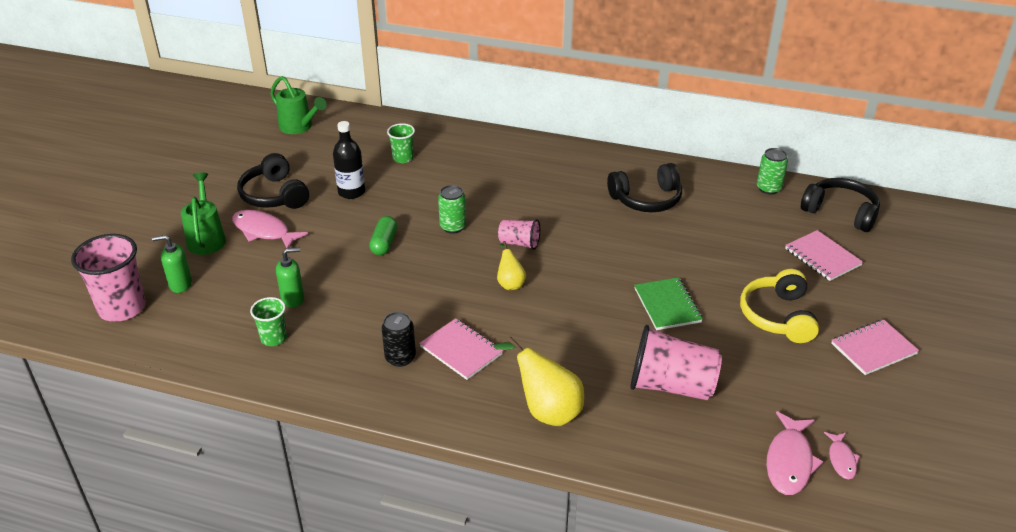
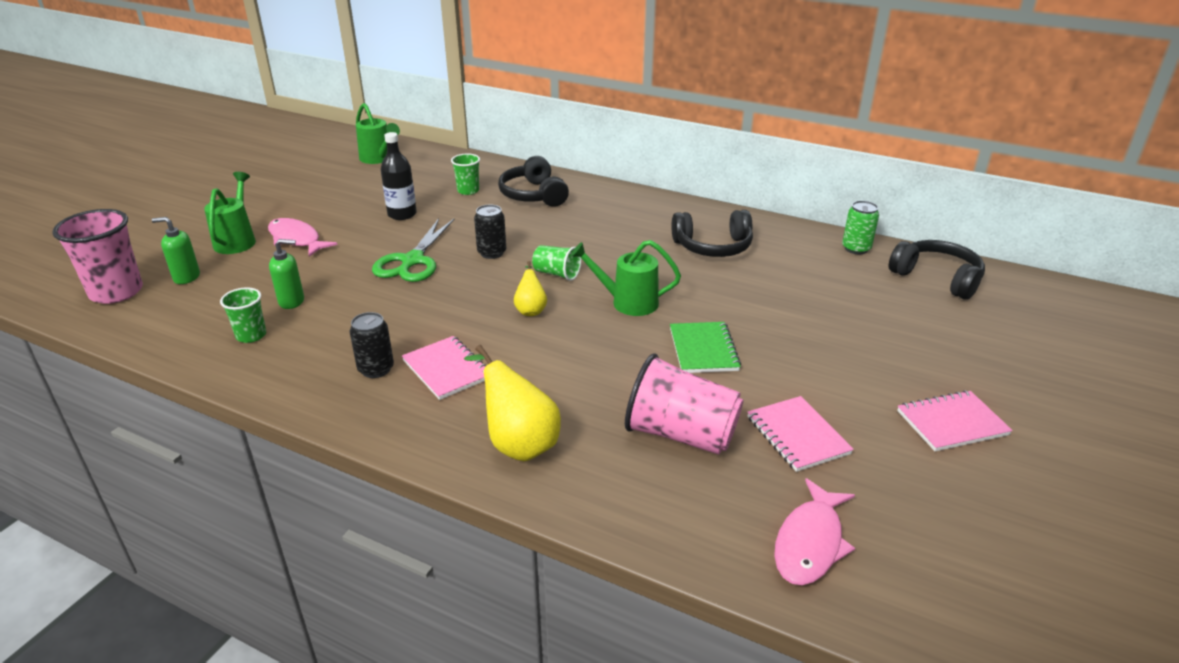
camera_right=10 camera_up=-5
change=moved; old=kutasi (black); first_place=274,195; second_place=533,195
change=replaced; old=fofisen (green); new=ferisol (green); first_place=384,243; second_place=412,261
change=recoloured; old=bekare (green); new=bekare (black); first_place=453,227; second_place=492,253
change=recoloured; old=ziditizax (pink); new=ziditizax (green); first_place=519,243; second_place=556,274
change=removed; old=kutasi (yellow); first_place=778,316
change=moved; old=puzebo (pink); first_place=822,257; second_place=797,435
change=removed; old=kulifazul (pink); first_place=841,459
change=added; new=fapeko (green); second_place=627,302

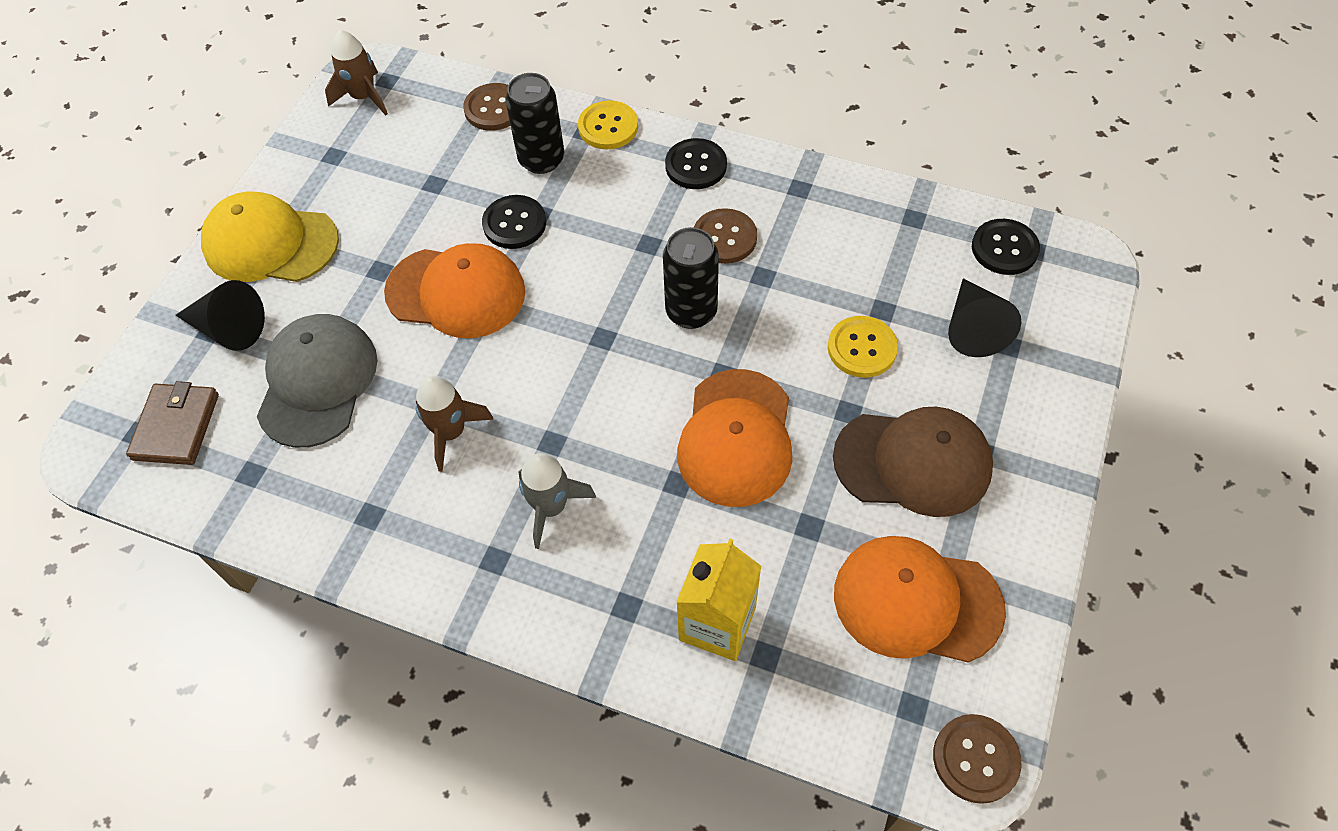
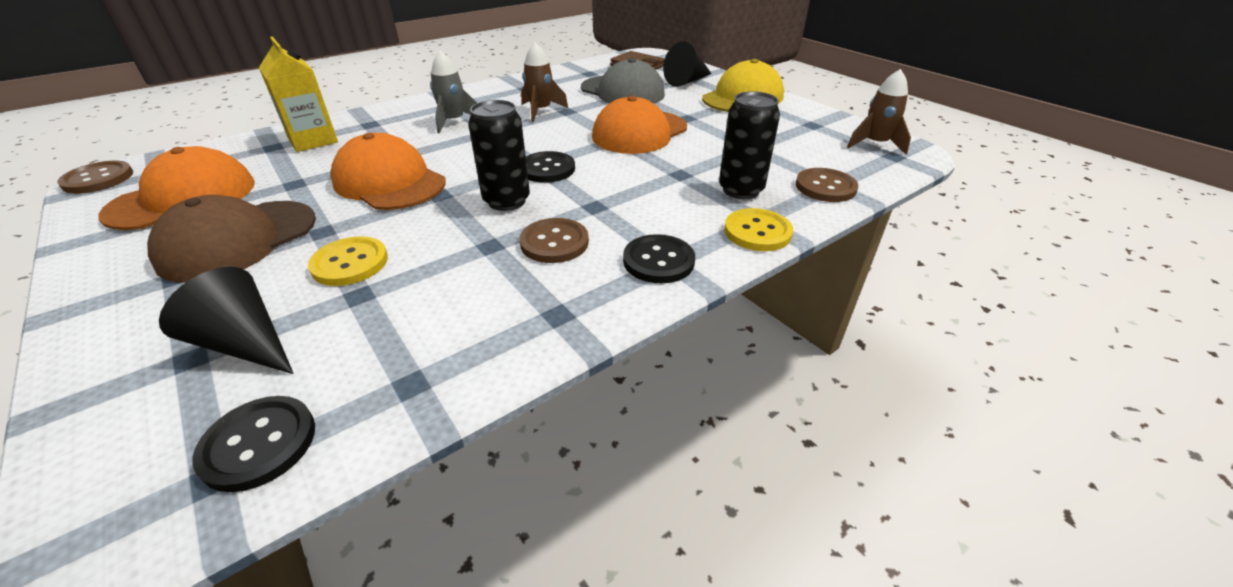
camera_right=120 camera_up=-20
change=moved; old=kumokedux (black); first_place=514,224; second_place=547,169

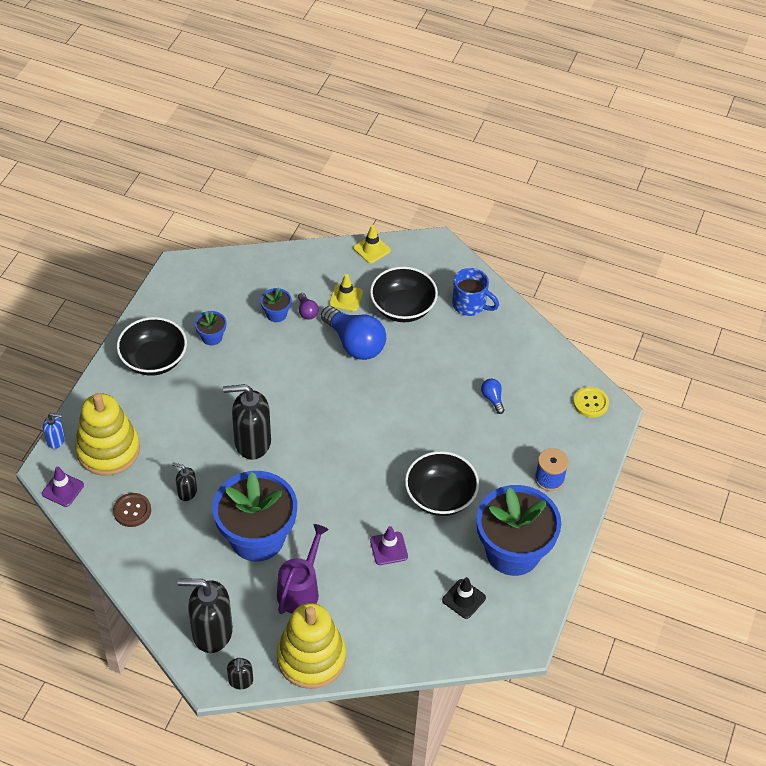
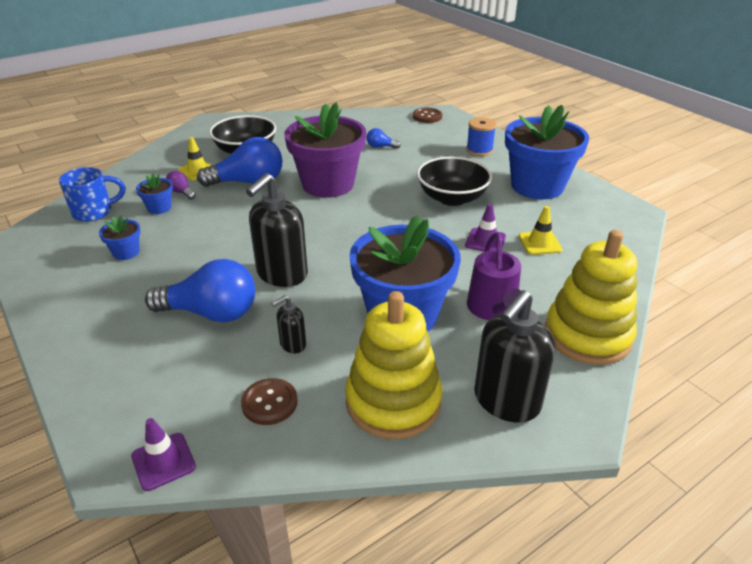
camera_right=-55 camera_up=-15
change=removed; old=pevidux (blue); first_place=56,440
change=moved; old=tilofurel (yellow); first_place=108,450; second_place=393,401
change=removed; old=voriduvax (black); first_place=154,360
change=removed; old=pevidux (black); first_place=240,681
change=turned; old=fapeko (purple); first_place=301,589; second_place=493,310; degrees=-150
change=turned; old=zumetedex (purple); first_place=307,311; second_place=181,192; degrees=-150
change=moved; old=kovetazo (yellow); first_place=372,249; second_place=540,243
change=removed; old=kovetazo (black); first_place=463,599
change=moved; old=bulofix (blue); first_place=470,305; second_place=94,212
change=recoloured; old=kumokedux (yellow); new=kumokedux (brown); first_place=590,403; second_place=427,116
change=added; new=zumetedex (blue); second_place=211,313
change=added; new=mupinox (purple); second_place=328,184

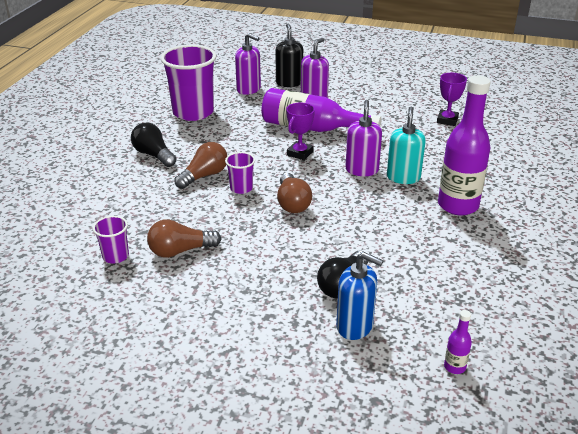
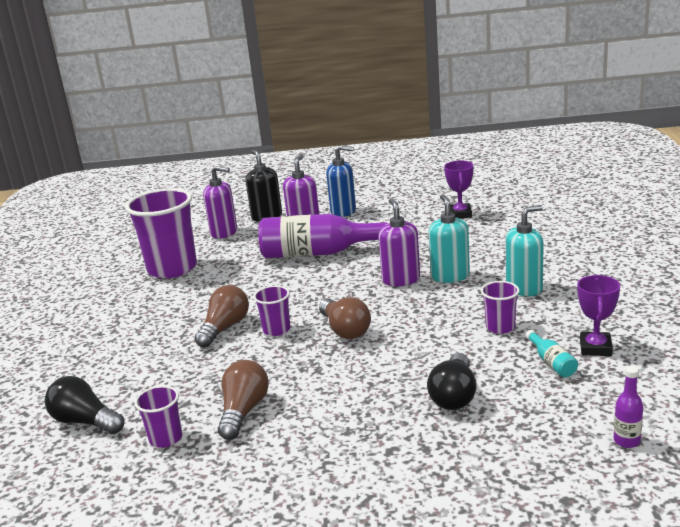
camera_right=-15 camera_up=-10
change=moved; old=zumetedex (black); first_place=154,155; second_place=85,421
change=turned; old=zumetedex (brown); first_place=180,251; second_place=243,411; degrees=135
change=moved; old=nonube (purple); first_place=300,153; second_place=595,348
change=moved; old=pevidux (blue); first_place=355,326; second_place=343,211
change=replaced; old=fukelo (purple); new=pevidux (turquoise); first_place=458,205; second_place=524,288
change=added; new=ziditizax (purple); second_place=500,327
change=added; new=fukelo (turquoise); second_place=551,362

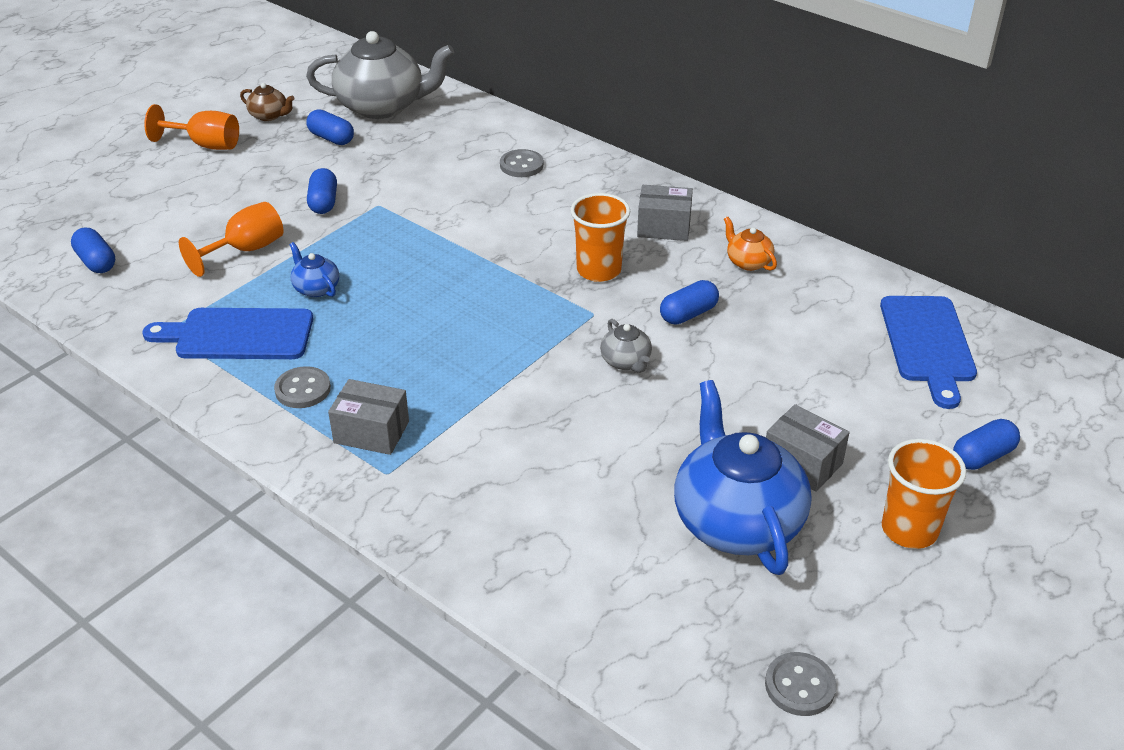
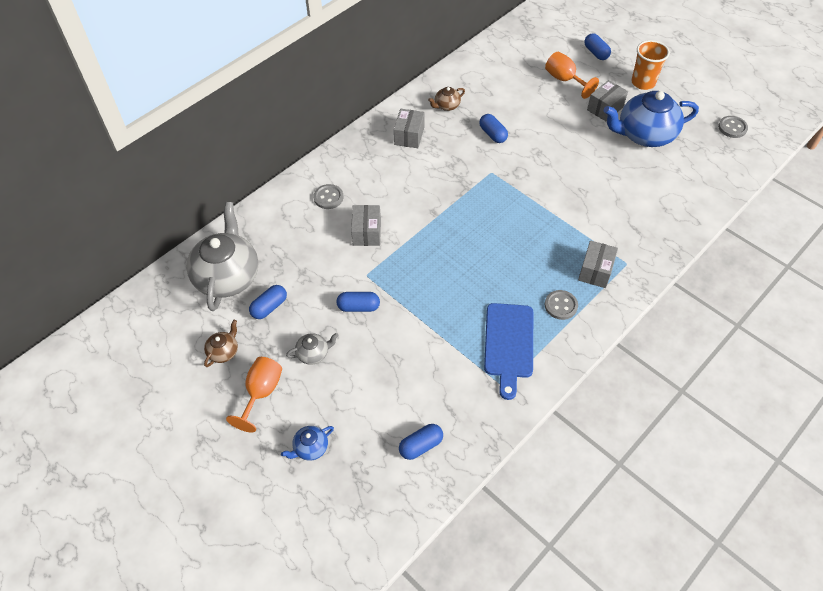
camera_right=-85 camera_up=15
change=moved; old=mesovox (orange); first_place=246,250; second_place=564,80
change=moved; old=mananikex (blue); first_place=316,288; second_place=310,448
change=removed; old=ziditizax (orange); first_place=598,270
change=moved; old=mananikex (grey); first_place=626,362; second_place=313,353
change=recoloured; old=mananikex (orange); new=mananikex (brown); first_place=748,262; second_place=446,106
change=removed; old=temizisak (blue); first_place=928,344
change=added; new=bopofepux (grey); second_place=366,232

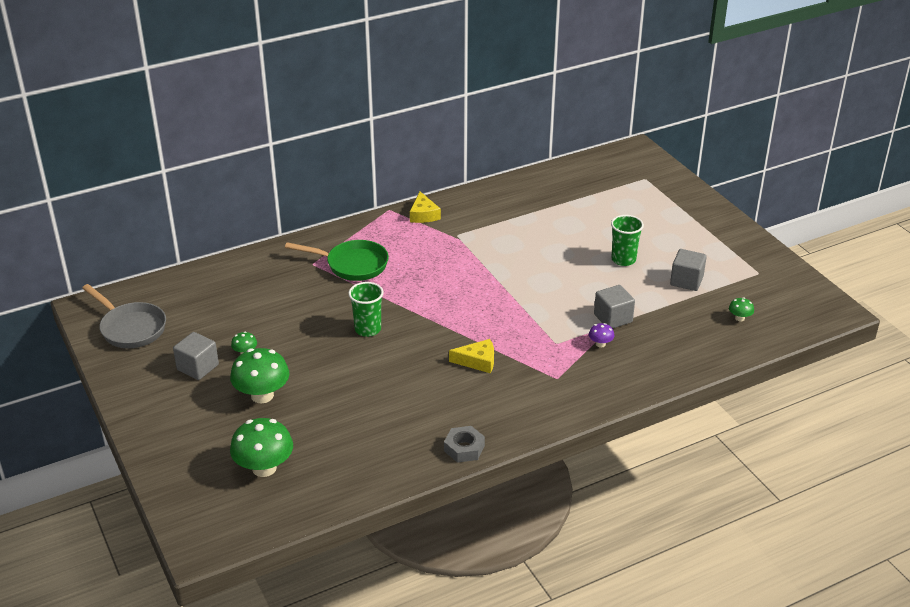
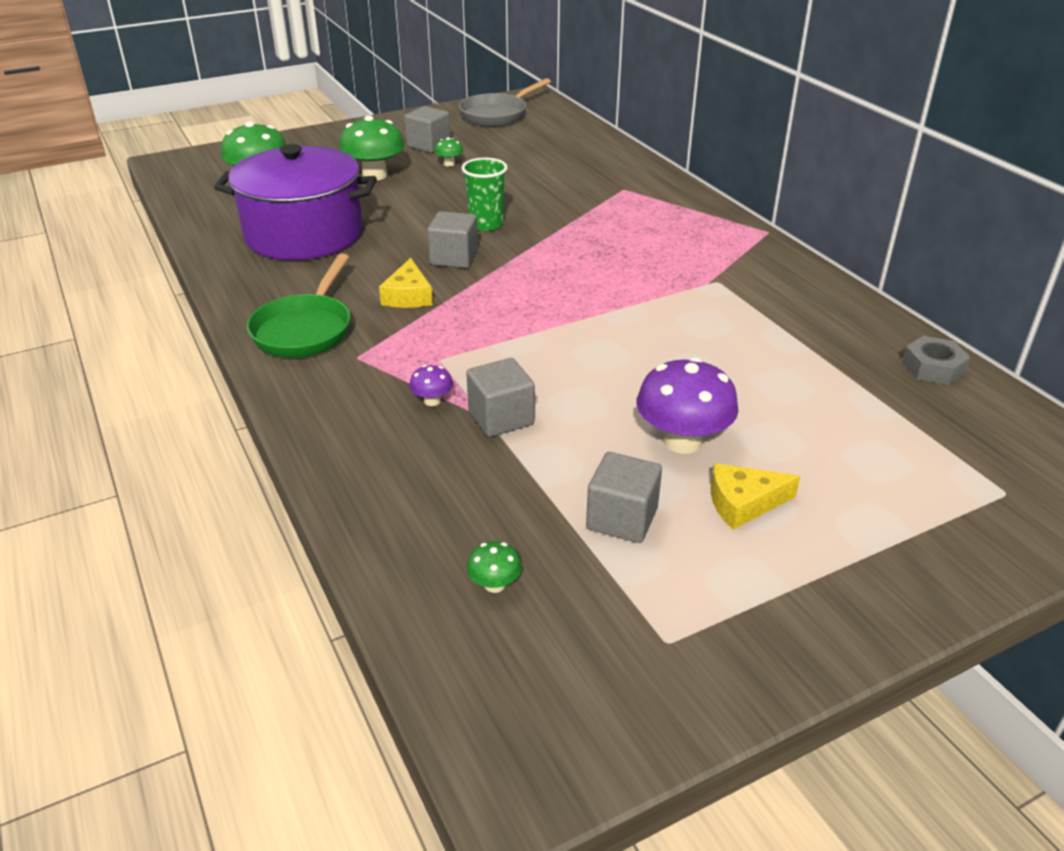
camera_right=90 camera_up=0
change=moved; old=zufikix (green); first_place=352,265; second_place=305,329
change=moved; old=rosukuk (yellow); first_place=423,214; second_place=743,503
change=moved; old=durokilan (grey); first_place=464,448; second_place=933,367
change=replaced; old=ziditizax (green); new=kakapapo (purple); first_place=623,260; second_place=682,441
change=added; new=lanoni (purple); second_place=304,234
change=added; new=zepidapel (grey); second_place=454,258

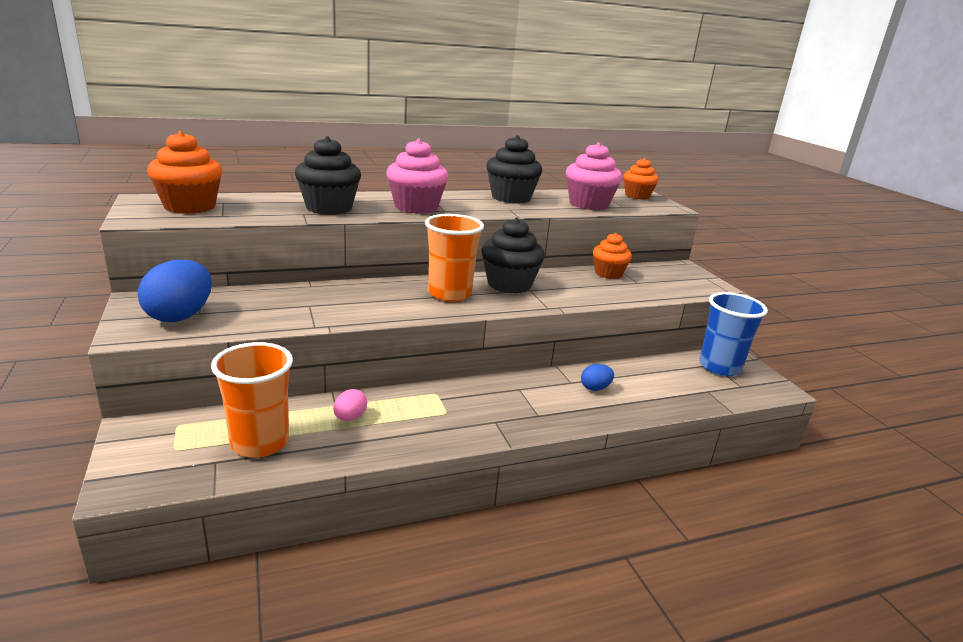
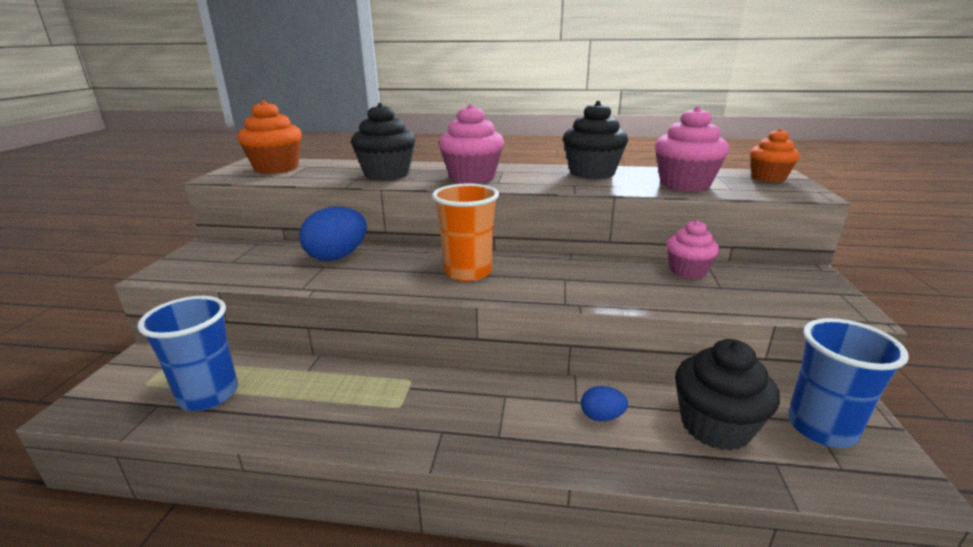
camera_right=30 camera_up=0
change=moved; old=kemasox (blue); first_place=180,316; second_place=337,257
change=recoloured; old=ziditizax (orange); new=ziditizax (blue); first_place=260,442; second_place=208,395
change=removed; old=kemasox (pink); first_place=350,417
change=moved; old=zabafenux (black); first_place=509,284; second_place=715,426
change=recoloured; old=zabafenux (orange); new=zabafenux (pink); first_place=608,273; second_place=687,271

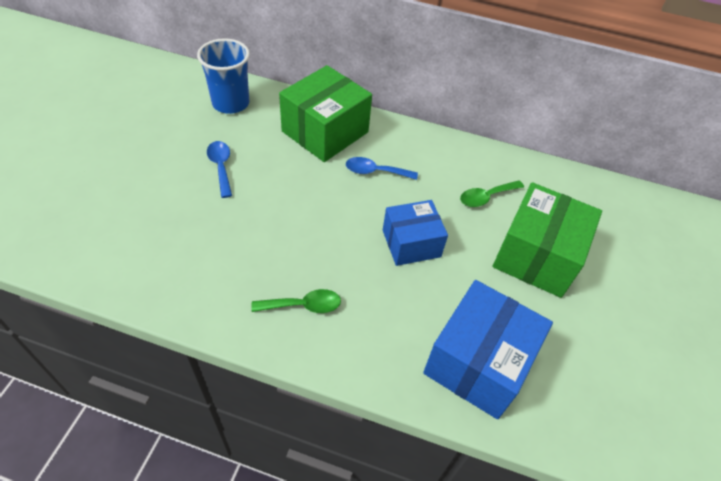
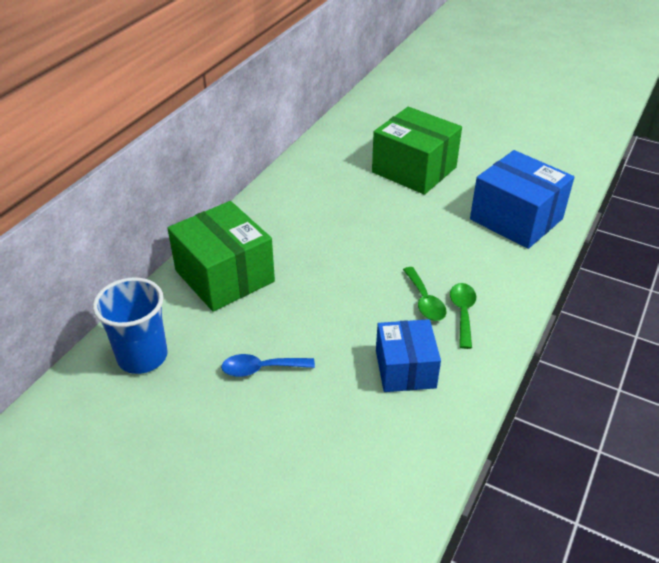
camera_right=-75 camera_up=-10
change=removed; old=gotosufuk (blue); first_place=375,172
change=moved; old=bopofepux (blue); first_place=411,243; second_place=405,369
change=moved; old=gotosufuk (green); first_place=486,197; second_place=424,301

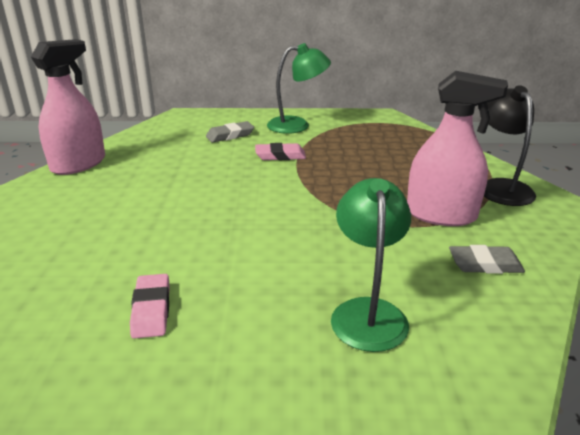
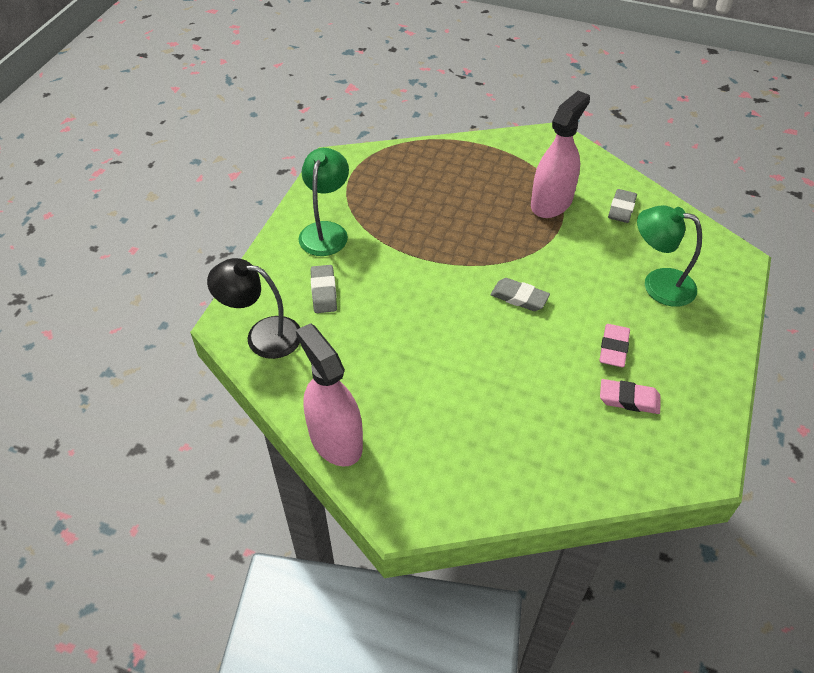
camera_right=-70 camera_up=20
change=moved; old=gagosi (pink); first_place=280,156; second_place=613,348
change=moved; old=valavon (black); first_place=500,187; second_place=263,335
change=added; new=gagosi (grey); second_place=519,297

